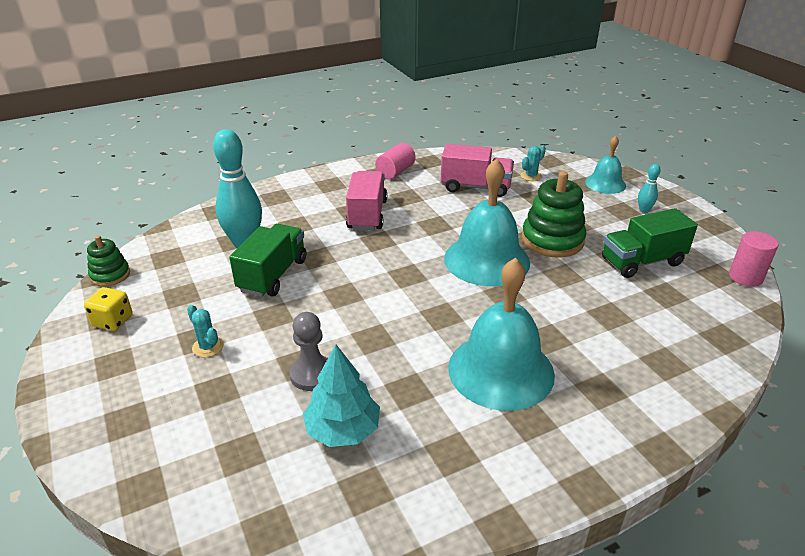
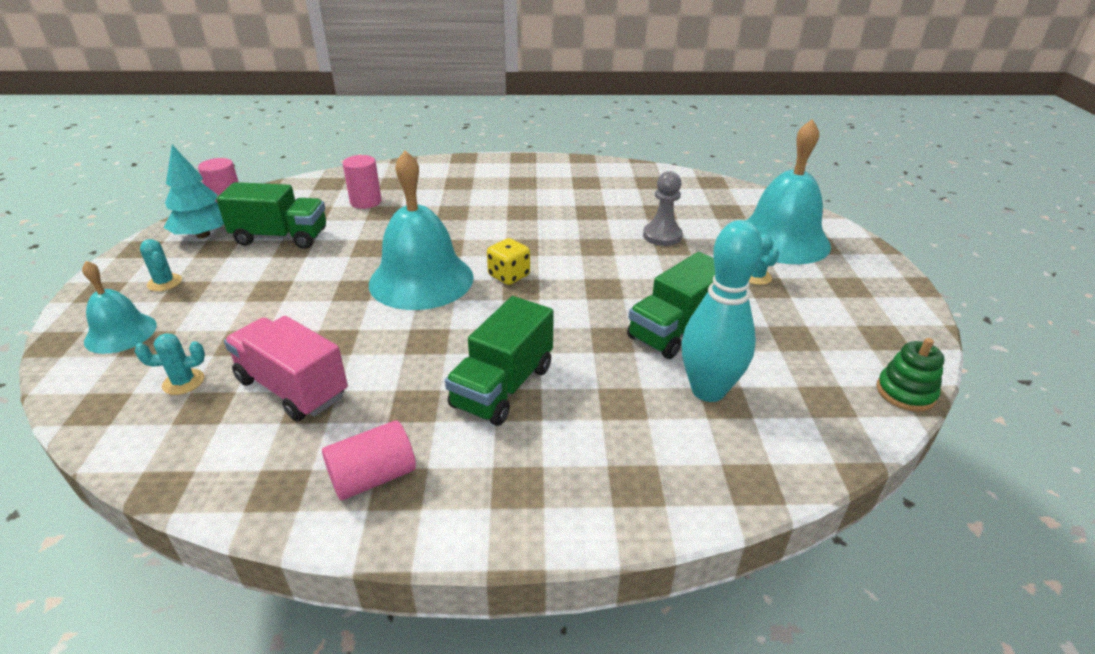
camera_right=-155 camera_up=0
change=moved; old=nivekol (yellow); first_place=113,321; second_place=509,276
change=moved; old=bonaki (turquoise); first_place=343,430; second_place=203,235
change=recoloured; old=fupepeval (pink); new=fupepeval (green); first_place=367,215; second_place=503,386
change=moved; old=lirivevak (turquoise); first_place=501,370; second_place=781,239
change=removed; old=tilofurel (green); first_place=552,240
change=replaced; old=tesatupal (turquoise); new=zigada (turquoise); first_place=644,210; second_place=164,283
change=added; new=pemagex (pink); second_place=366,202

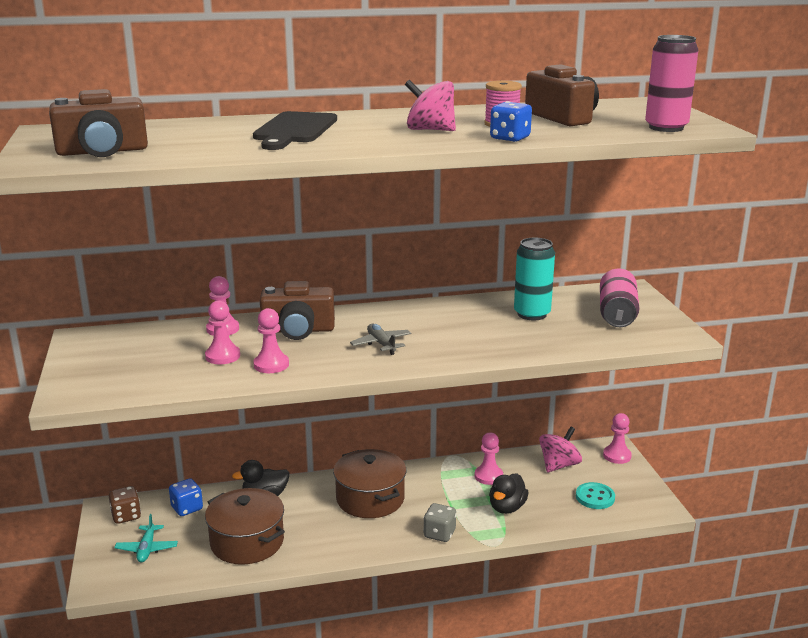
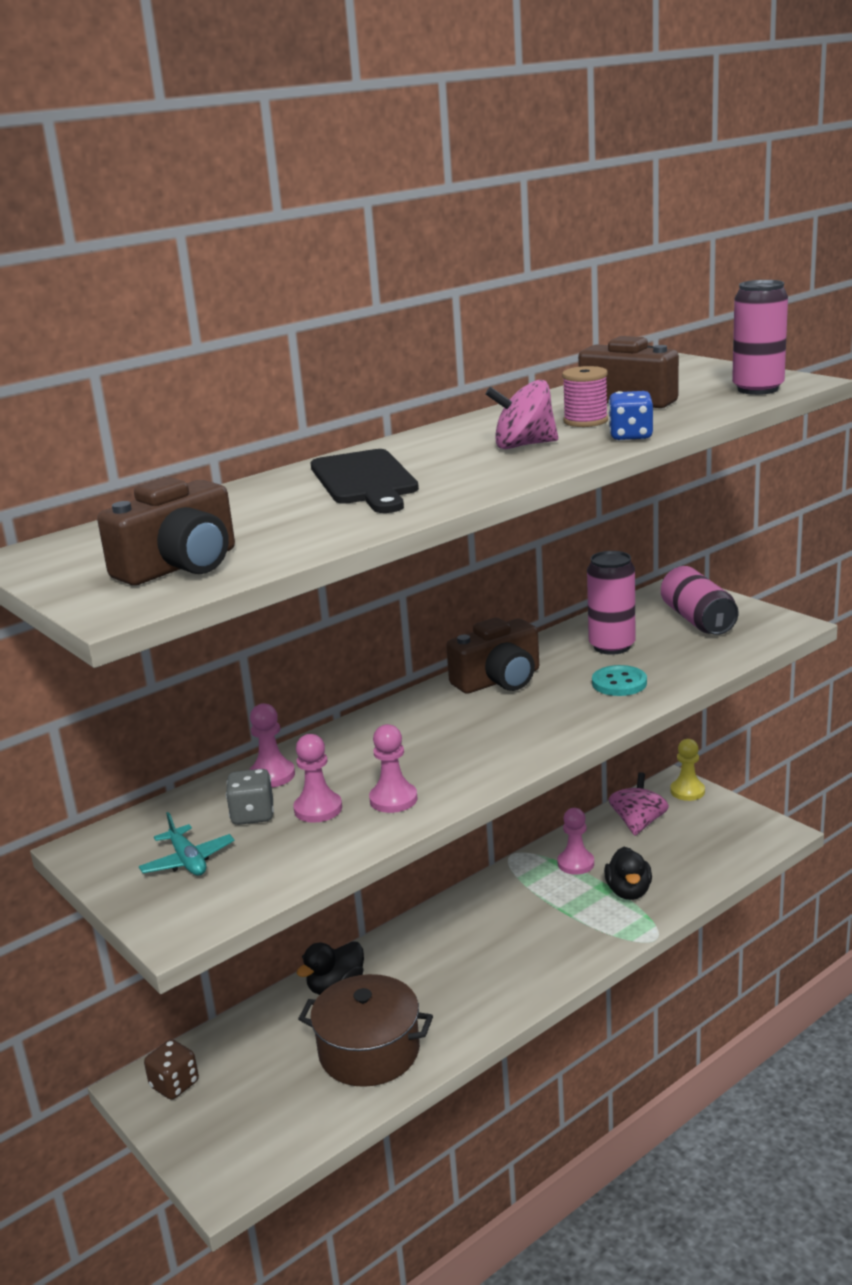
camera_right=-25 camera_up=0
change=moved; old=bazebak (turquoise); first_place=147,549; second_place=188,861
change=removed; old=nivekol (blue); first_place=187,508
change=moved; old=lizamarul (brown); first_place=298,330; second_place=499,680
change=removed; old=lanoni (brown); first_place=370,499
change=removed; old=bazebak (grey); first_place=381,344
change=moved; old=nivekol (grey); first_place=439,534; second_place=252,815
change=recoloured; old=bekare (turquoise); new=bekare (pink); first_place=532,314; second_place=612,646
change=moved; old=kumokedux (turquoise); first_place=595,497; second_place=619,683
change=recoloured; old=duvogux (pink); new=duvogux (yellow); first_place=617,456; second_place=687,791

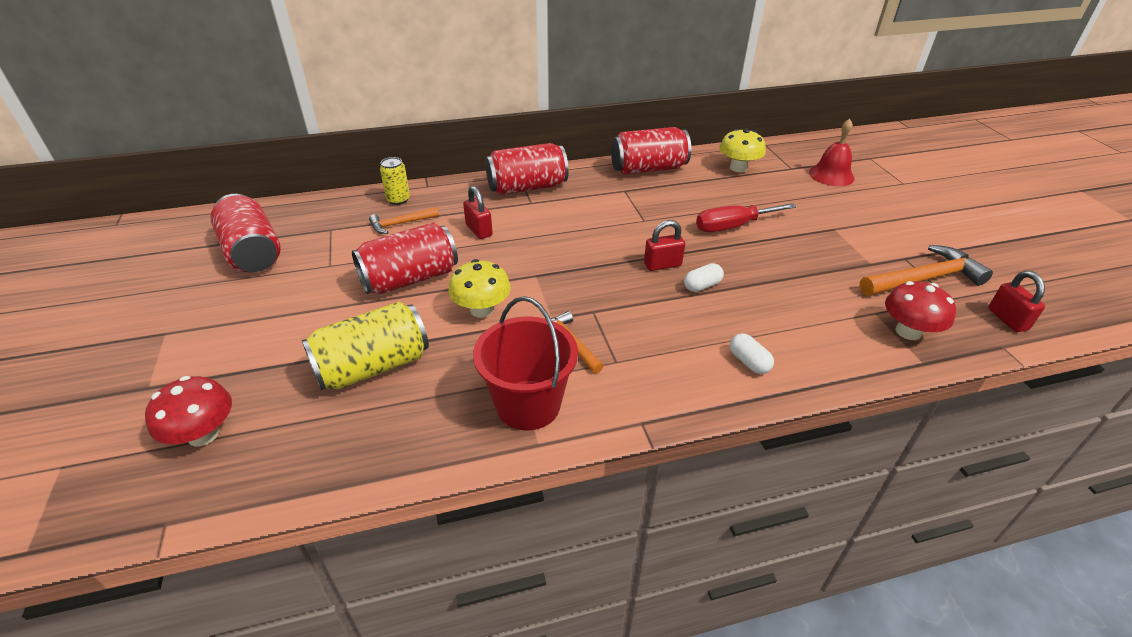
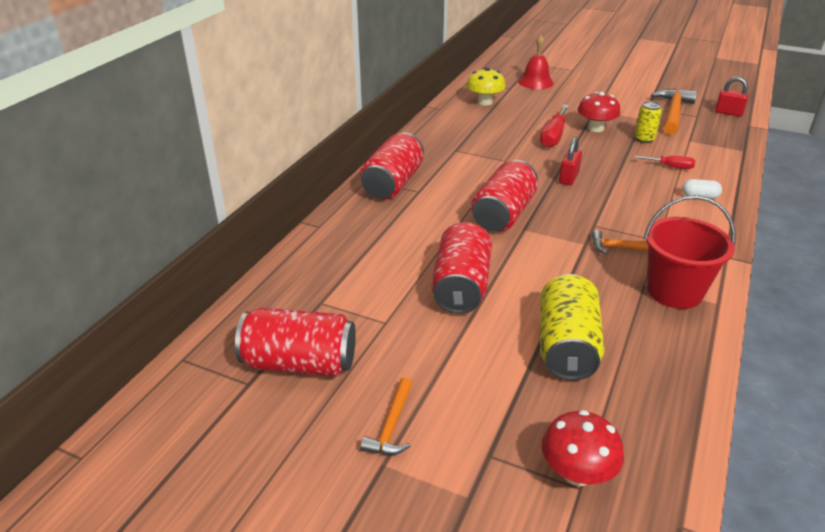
camera_right=-50 camera_up=-5
change=moved; old=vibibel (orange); first_place=401,224; second_place=391,426
change=moved; old=bekare (yellow); first_place=398,200; second_place=644,139
change=removed; old=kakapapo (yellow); first_place=481,309
change=removed; old=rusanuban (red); first_place=479,230
change=moved; old=bekare (red); first_place=648,169; second_place=503,214
change=removed; old=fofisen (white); first_place=702,286
change=moved; old=kakapapo (red); first_place=908,331; second_place=595,128
change=added; new=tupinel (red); second_place=671,167

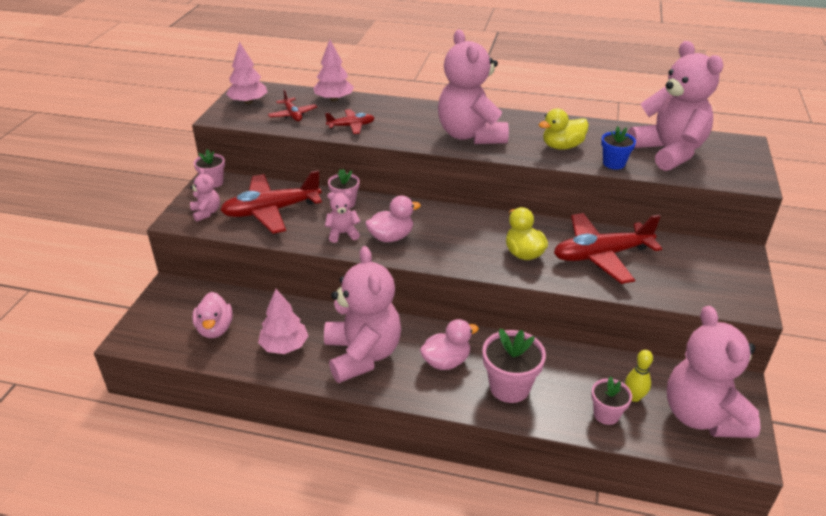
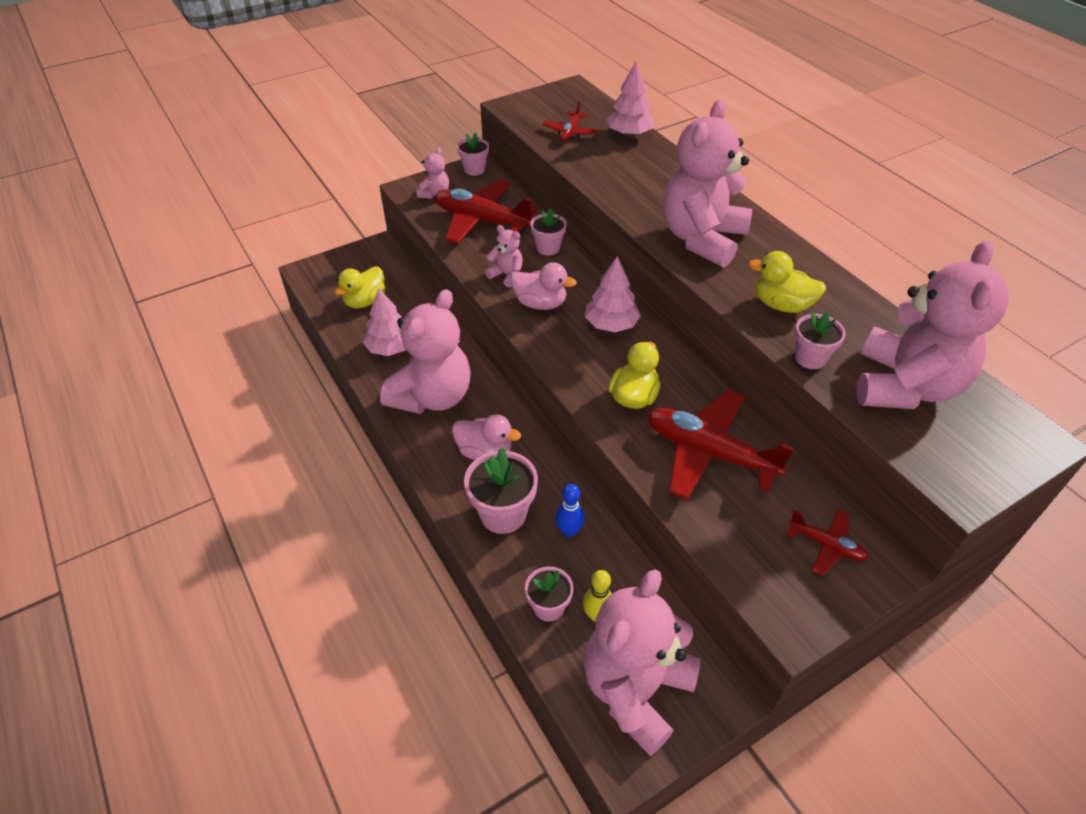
camera_right=45 camera_up=10
change=recoloured; old=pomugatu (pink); new=pomugatu (yellow); first_place=215,329; second_place=365,301
change=moved; old=bonaki (pink); first_place=248,102; second_place=611,324
change=moved; old=bazebak (red); first_place=351,126; second_place=826,545
change=recoloured; old=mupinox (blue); new=mupinox (pink); first_place=614,163; second_place=810,358
change=added; new=tesatupal (blue); second_place=569,531

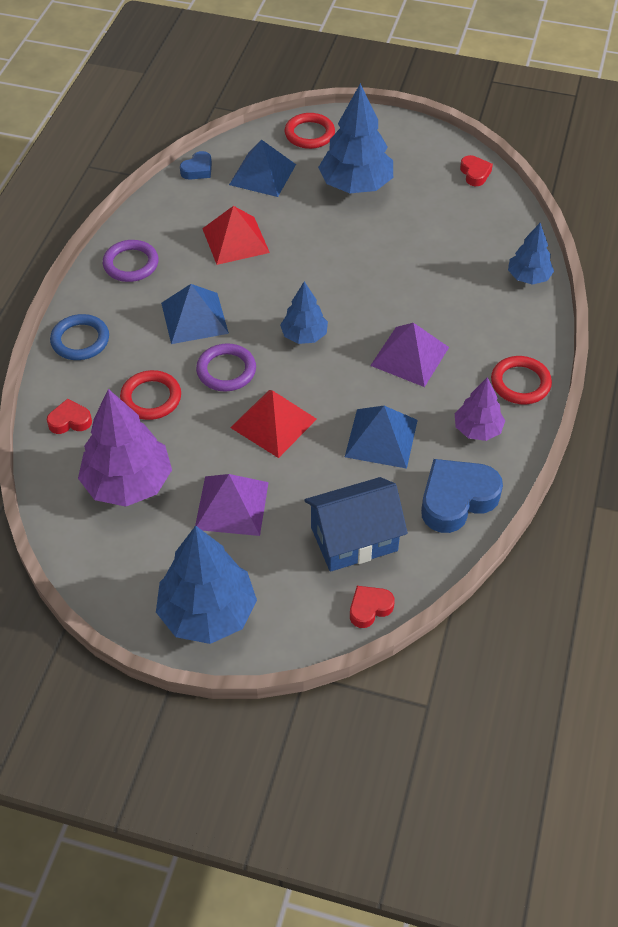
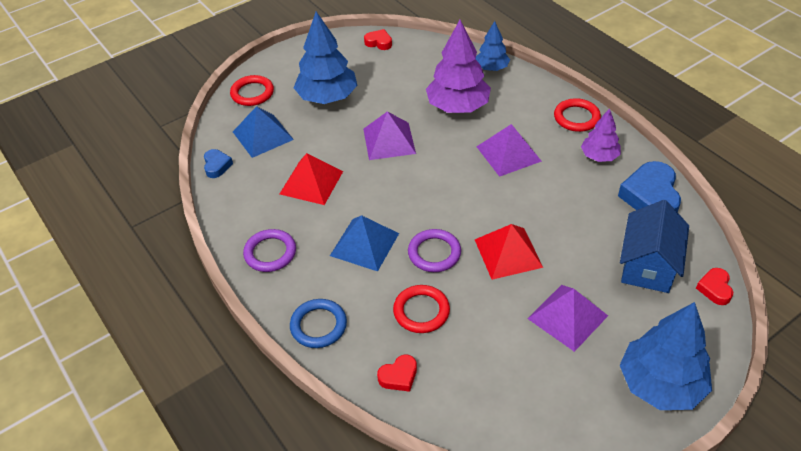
camera_right=-50 camera_up=-5
change=turned; old=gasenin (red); first_place=70,421; second_place=399,376; degrees=-150
change=moved; old=bonaki (purple); first_place=128,483; second_place=457,107
change=removed; old=bonaki (blue); first_place=304,335
change=removed; old=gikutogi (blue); first_place=381,438
change=added; new=gikutogi (purple); second_place=389,141

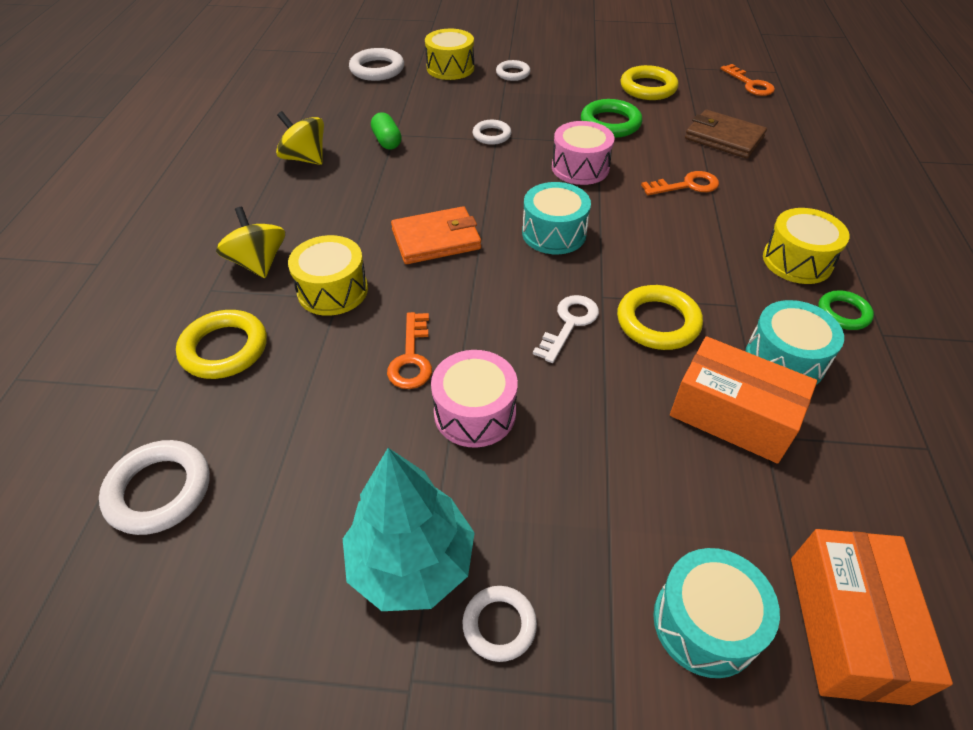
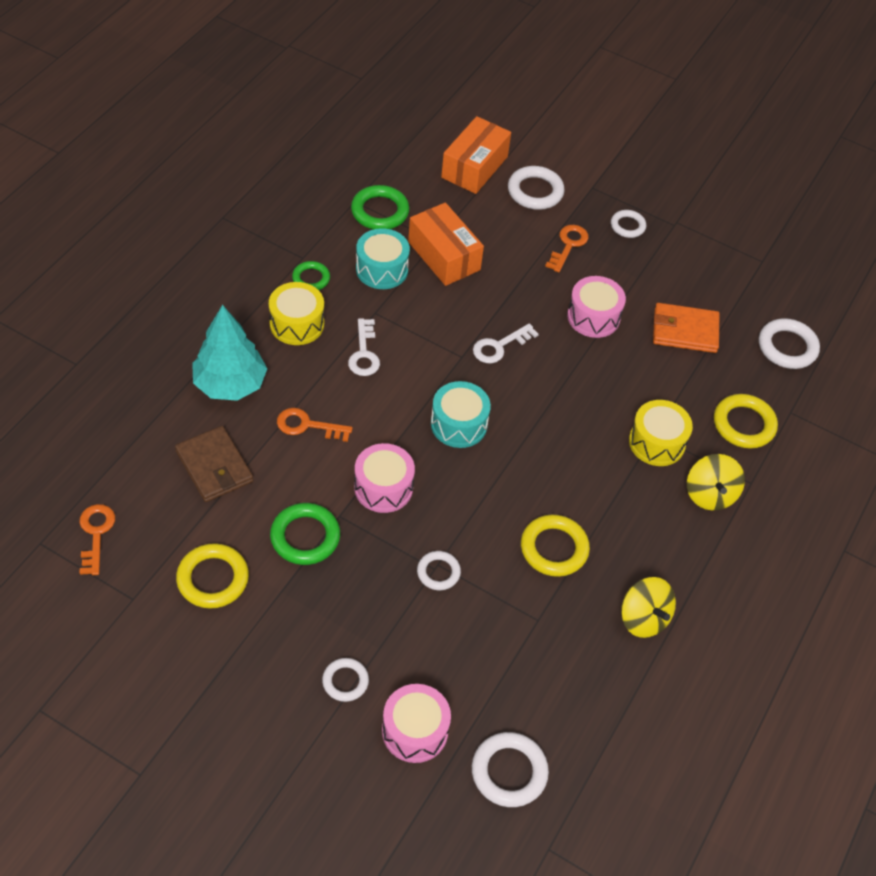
camera_right=-160 camera_up=5
change=moved; old=bonaki (turquoise); first_place=411,563; second_place=230,384
change=removed; old=fofisen (green); first_place=387,141
change=moved; old=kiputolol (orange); first_place=411,357; second_place=568,245
change=moved; old=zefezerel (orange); first_place=436,239; second_place=684,330
change=recoloured; old=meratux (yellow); new=meratux (pink); first_place=450,68; second_place=415,731
change=moved; old=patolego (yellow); first_place=658,322; second_place=554,548
change=replaced; old=meratux (turquoise); new=patolego (white); first_place=705,623; second_place=535,191
change=added; new=kiputolol (white); second_place=364,353
change=added; new=patolego (green); second_place=380,211

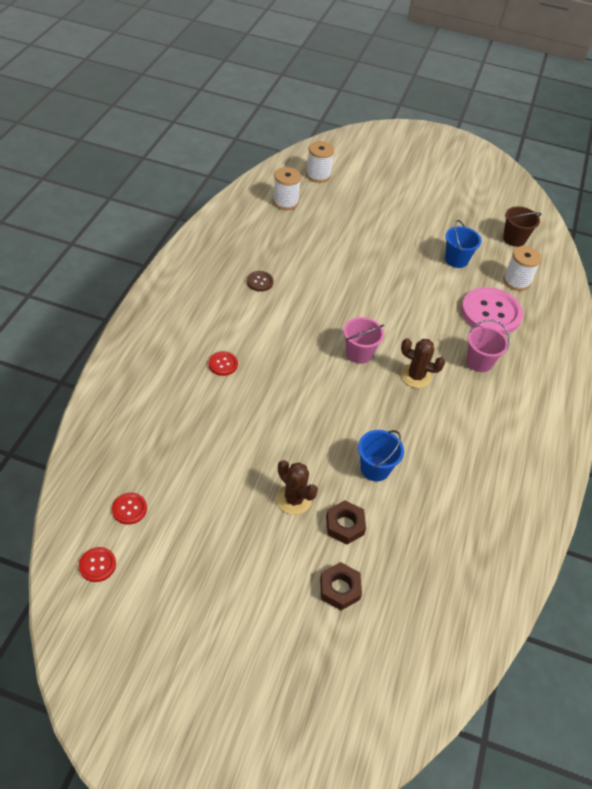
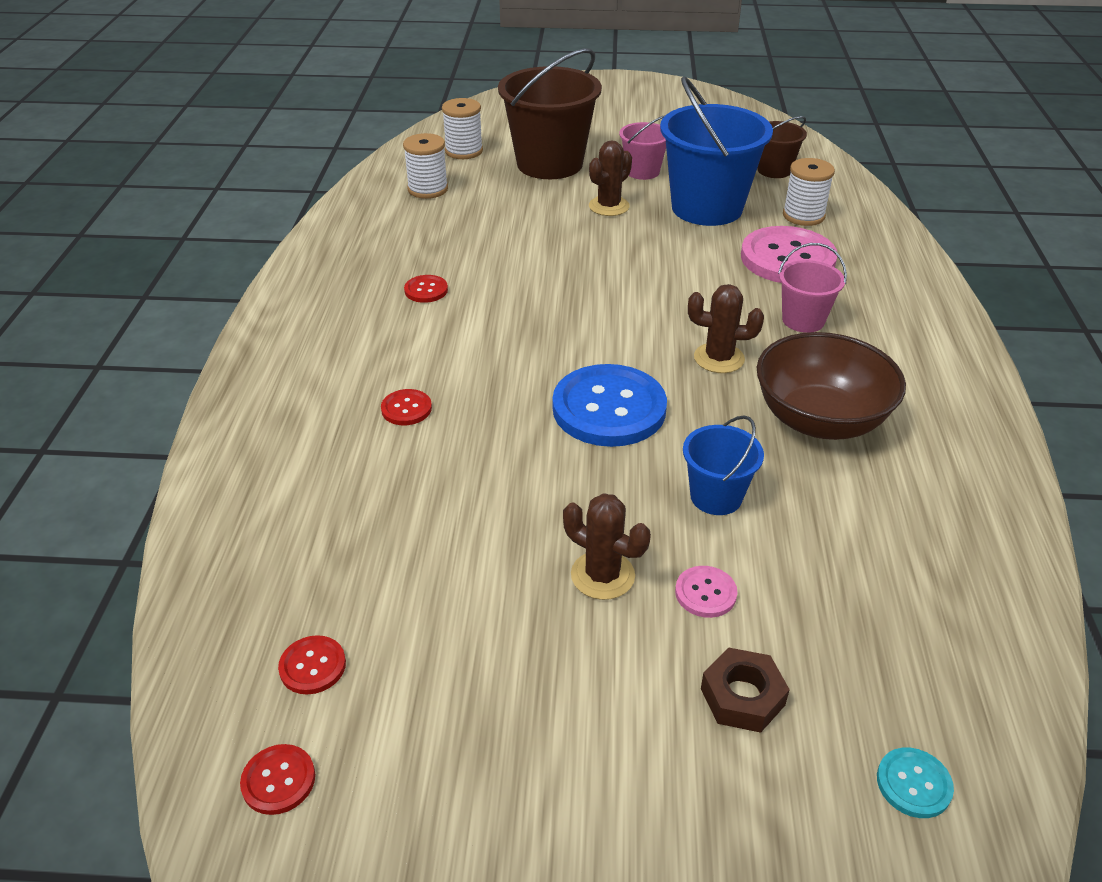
camera_right=-10 camera_up=-10
change=recoloured; old=kumokedux (brown); new=kumokedux (red); first_place=260,282; second_place=426,290
change=replaced; old=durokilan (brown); new=kumokedux (pink); first_place=345,525; second_place=705,593
change=moved; old=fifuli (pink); first_place=359,353; second_place=642,171
change=resized; old=fifuli (blue); first_place=456,260; second_place=707,208; factor=1.98
change=added; new=fifuli (brown); second_place=549,164
change=added; new=kumokedux (blue); second_place=609,408
change=added; new=zigada (brown); second_place=609,206
change=added; new=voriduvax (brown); second_place=819,420
change=added; new=kumokedux (turquoise); second_place=913,784

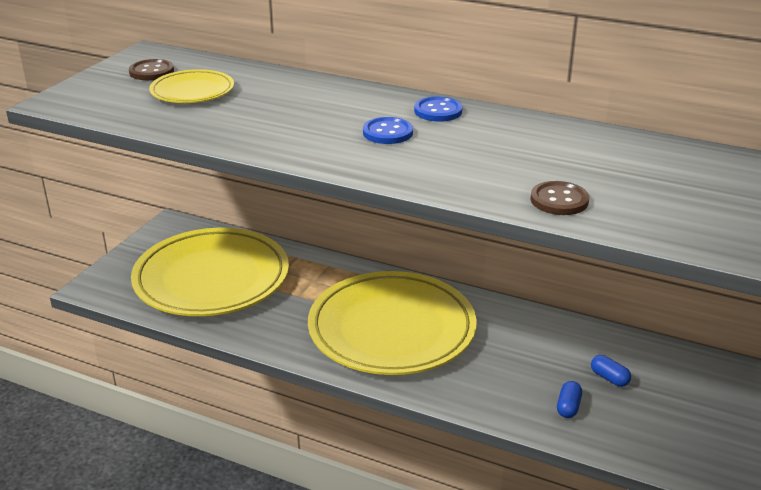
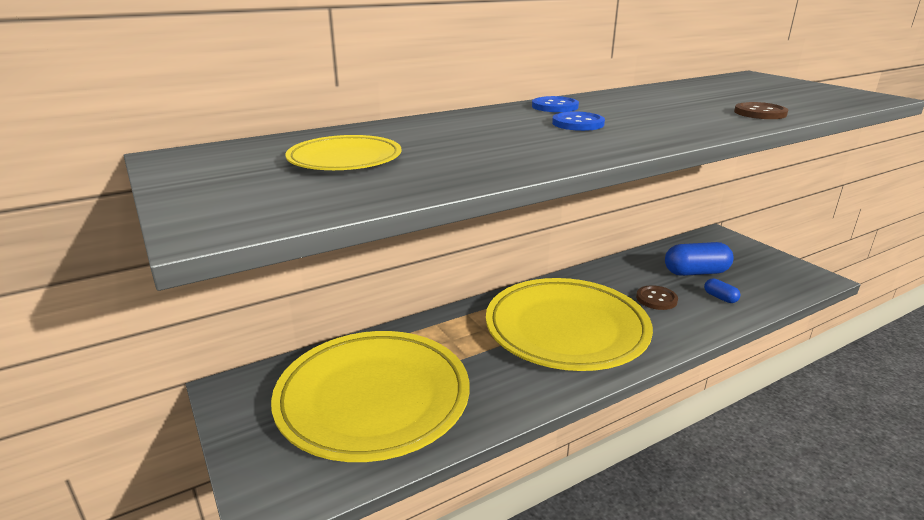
camera_right=-55 camera_up=-5
change=moved; old=kumokedux (brown); first_place=151,72; second_place=656,299
change=resized; old=fofisen (blue); first_place=609,378; second_place=695,272; factor=2.01

